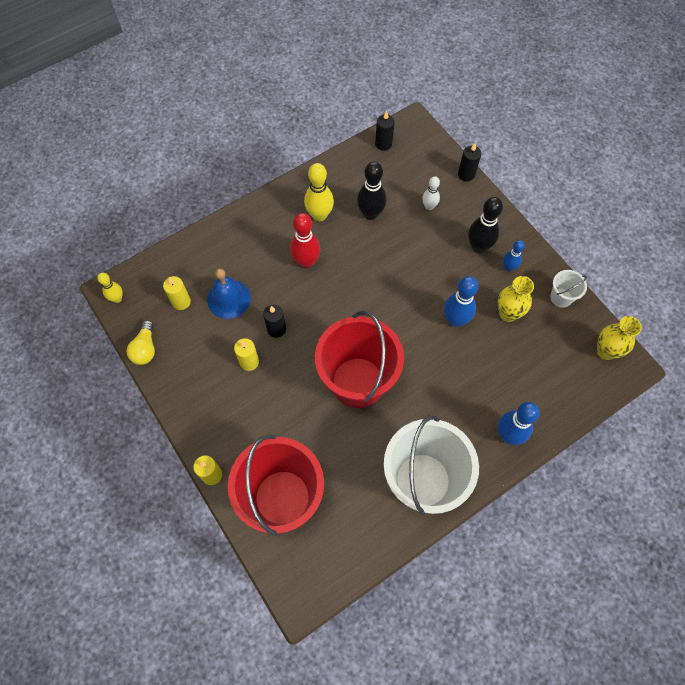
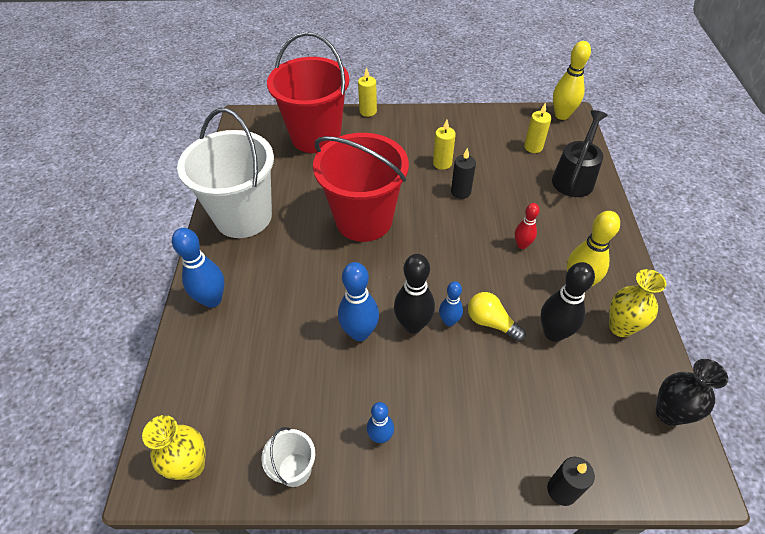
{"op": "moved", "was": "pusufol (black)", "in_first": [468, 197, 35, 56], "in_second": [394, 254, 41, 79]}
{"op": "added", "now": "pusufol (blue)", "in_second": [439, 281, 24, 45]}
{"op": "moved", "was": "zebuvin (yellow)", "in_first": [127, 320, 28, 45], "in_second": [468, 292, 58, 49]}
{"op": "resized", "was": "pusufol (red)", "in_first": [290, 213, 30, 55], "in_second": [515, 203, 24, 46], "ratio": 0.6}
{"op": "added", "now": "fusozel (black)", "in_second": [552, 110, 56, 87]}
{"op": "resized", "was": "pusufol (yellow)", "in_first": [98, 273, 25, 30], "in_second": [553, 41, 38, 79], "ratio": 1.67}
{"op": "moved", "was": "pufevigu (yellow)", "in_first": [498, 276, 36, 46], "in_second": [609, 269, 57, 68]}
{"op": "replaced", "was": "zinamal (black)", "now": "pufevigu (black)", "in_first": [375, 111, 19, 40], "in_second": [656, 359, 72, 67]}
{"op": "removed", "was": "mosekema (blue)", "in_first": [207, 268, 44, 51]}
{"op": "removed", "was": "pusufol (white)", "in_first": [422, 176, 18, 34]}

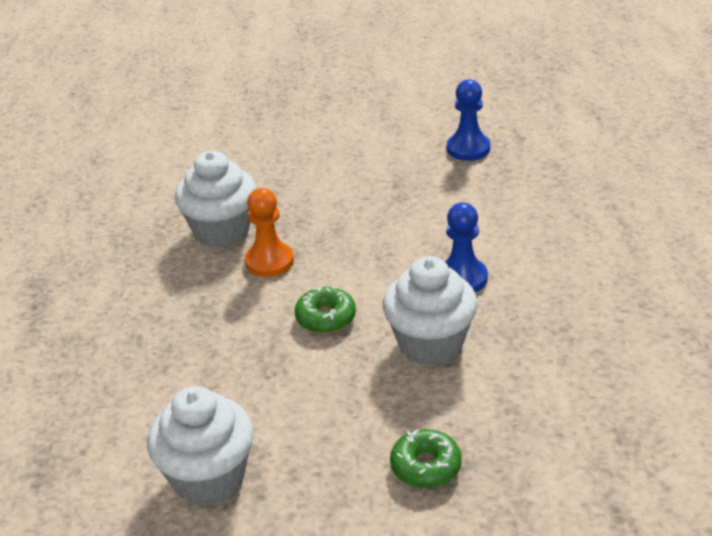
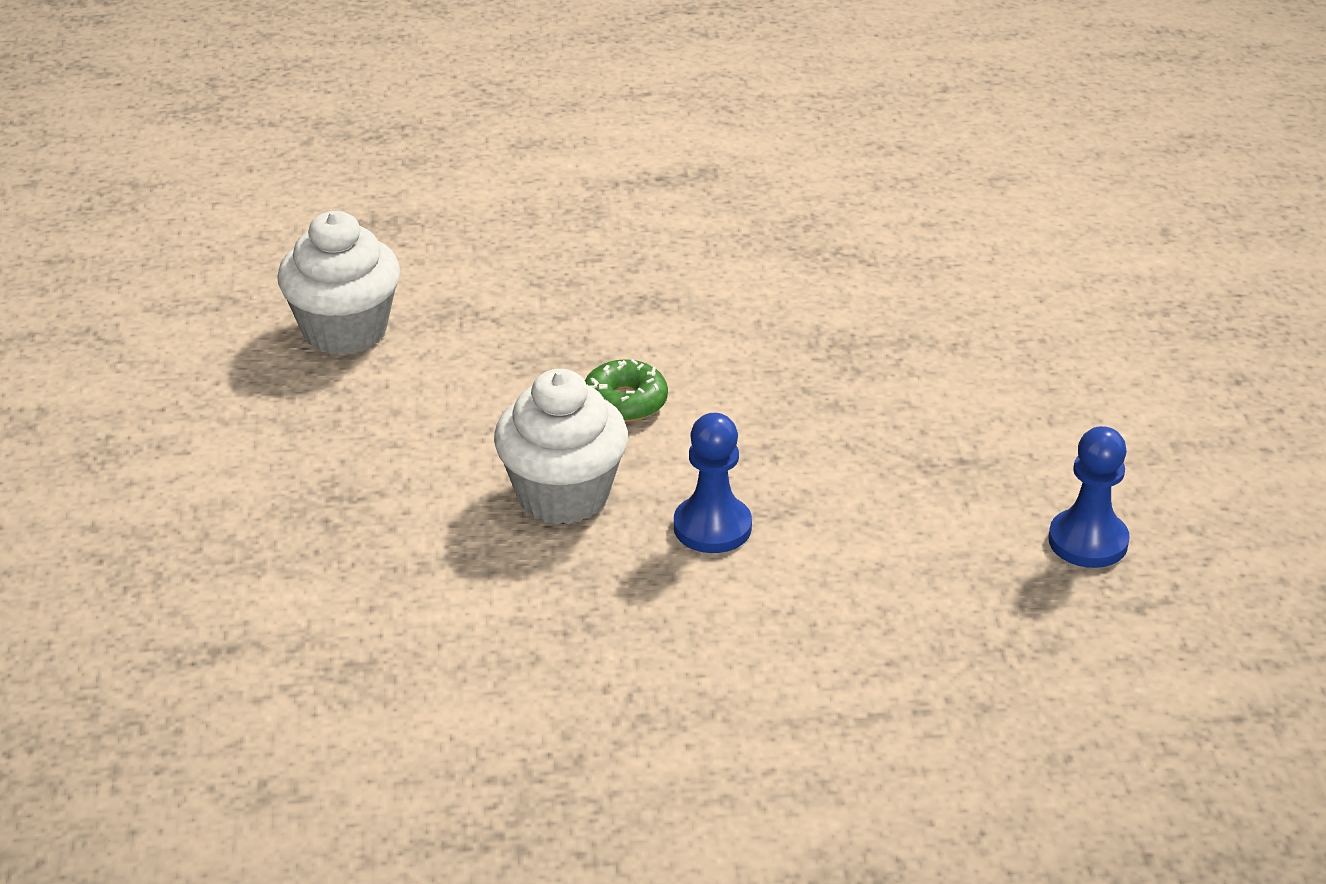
{"op": "removed", "was": "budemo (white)", "in_first": [175, 151, 82, 97]}
{"op": "removed", "was": "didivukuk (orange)", "in_first": [245, 188, 49, 89]}
{"op": "removed", "was": "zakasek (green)", "in_first": [390, 429, 72, 59]}

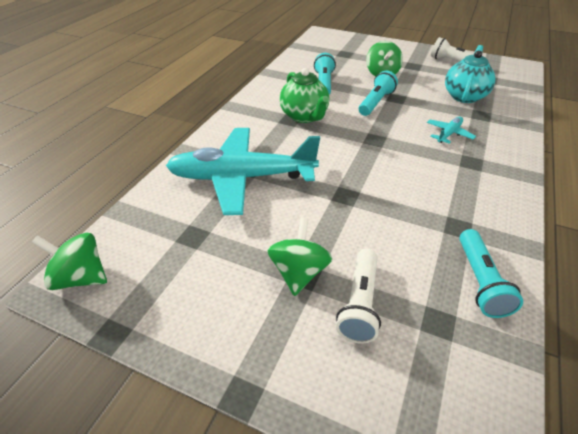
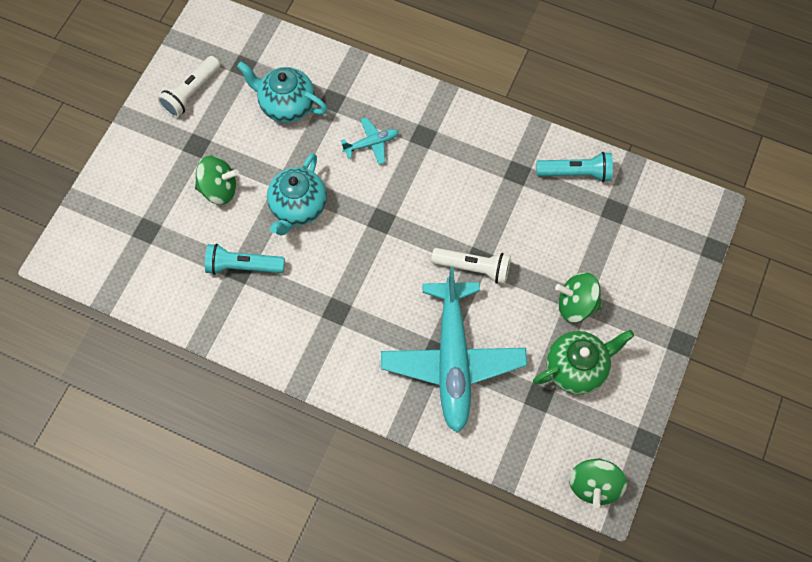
{"op": "replaced", "was": "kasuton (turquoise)", "now": "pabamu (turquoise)", "in_first": [359, 71, 39, 45], "in_second": [267, 153, 60, 83]}
{"op": "turned", "was": "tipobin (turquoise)", "in_first": [427, 116, 49, 28], "in_second": [341, 117, 58, 48], "clockwise": 120}
{"op": "moved", "was": "kasuton (white)", "in_first": [336, 248, 45, 95], "in_second": [431, 248, 80, 36]}
{"op": "moved", "was": "pabamu (green)", "in_first": [280, 68, 50, 55], "in_second": [533, 330, 101, 65]}

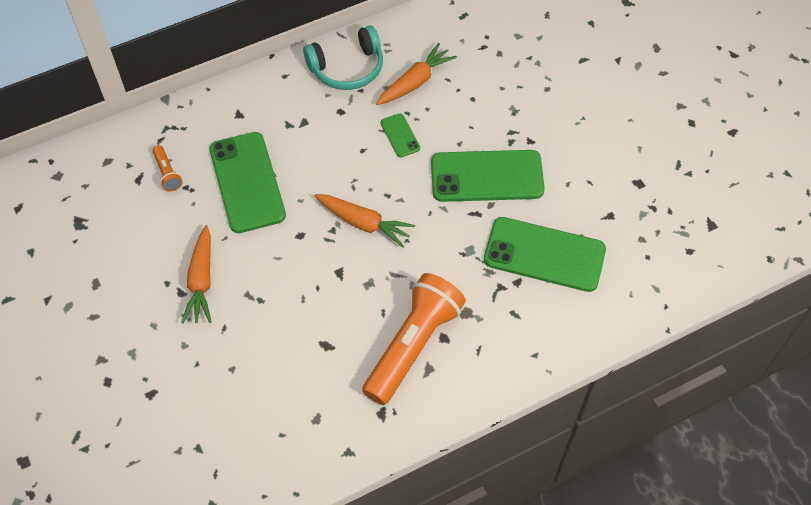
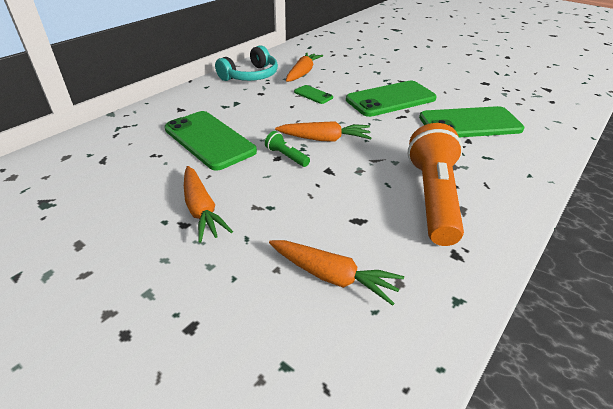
{"op": "added", "now": "kasuton (green)", "in_second": [265, 131, 45, 36]}
{"op": "added", "now": "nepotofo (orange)", "in_second": [269, 240, 135, 66]}
{"op": "removed", "was": "kasuton (orange)", "in_first": [153, 145, 30, 47]}

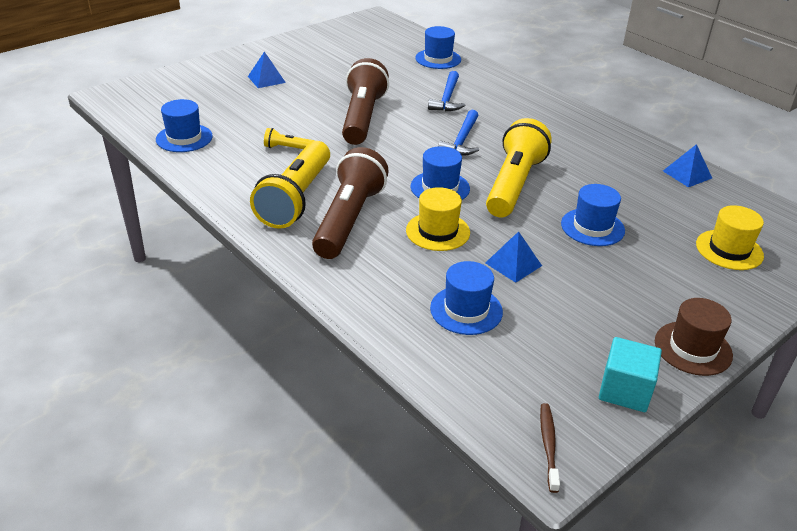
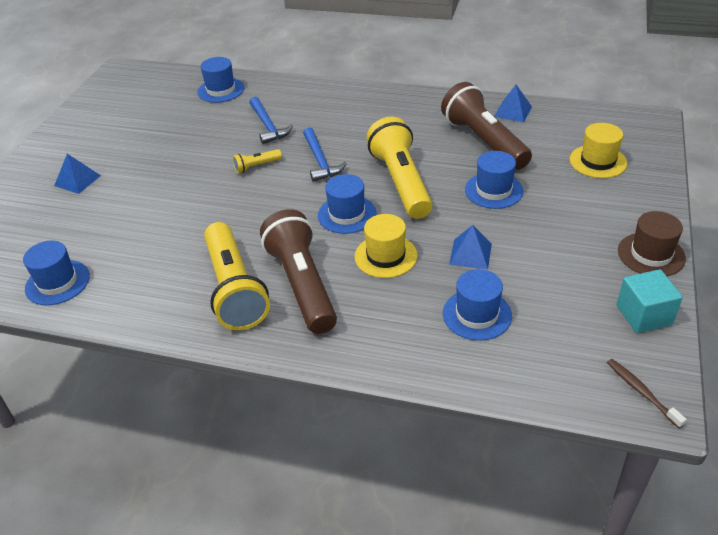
{"op": "moved", "was": "kasuton (yellow)", "in_first": [264, 128, 50, 21], "in_second": [233, 149, 49, 24]}
{"op": "moved", "was": "kasuton (brown)", "in_first": [342, 58, 47, 87], "in_second": [441, 82, 91, 88]}

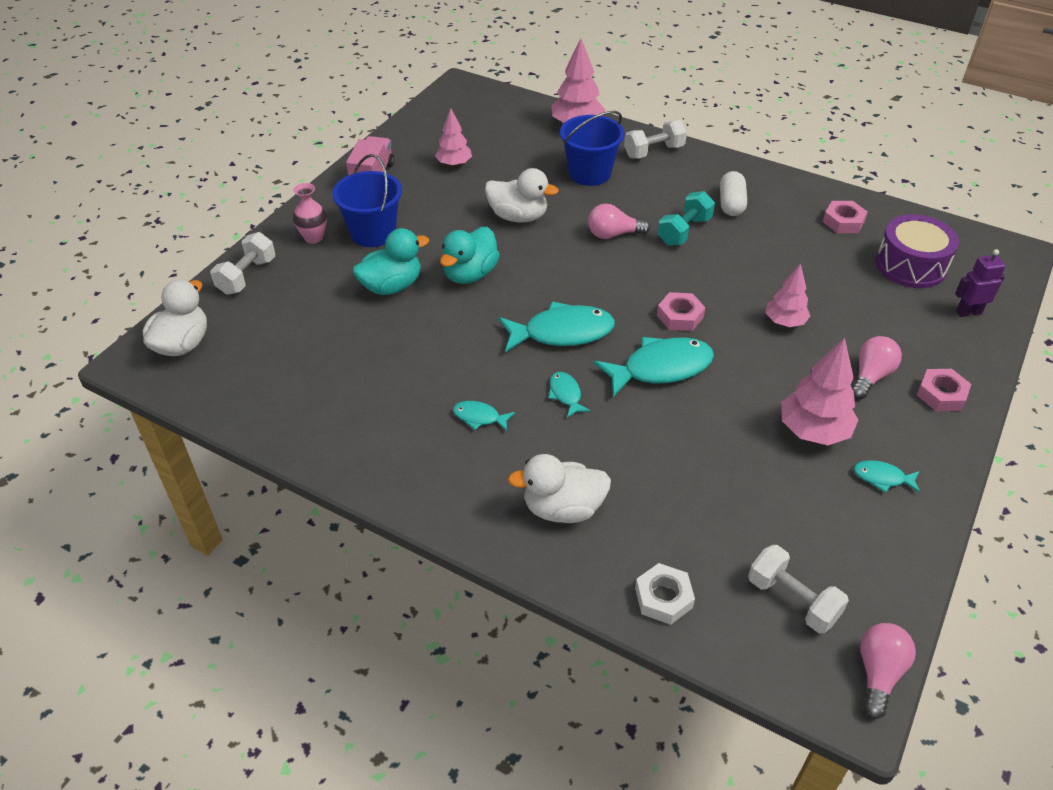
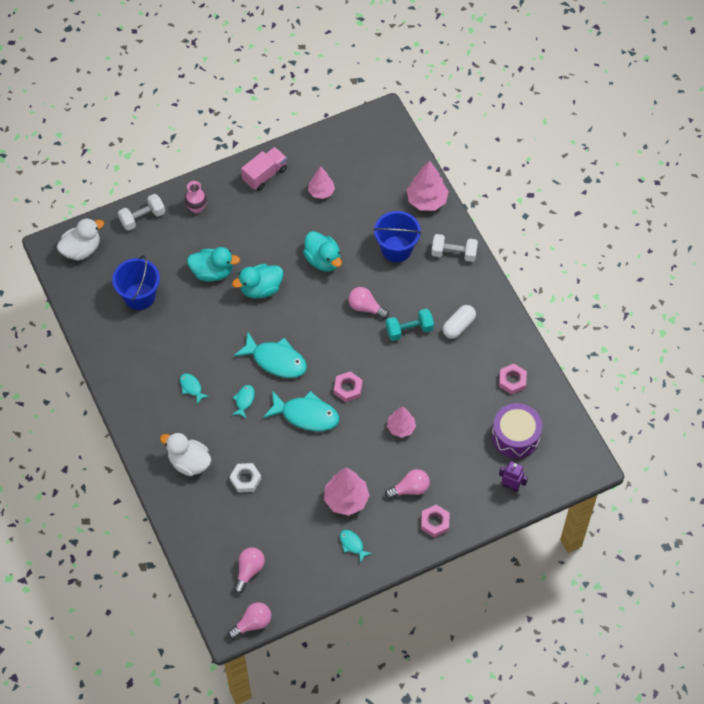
{"op": "moved", "was": "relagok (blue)", "in_first": [332, 154, 70, 93], "in_second": [112, 255, 48, 55]}
{"op": "moved", "was": "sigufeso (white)", "in_first": [635, 563, 60, 62], "in_second": [230, 463, 31, 30]}
{"op": "replaced", "was": "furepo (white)", "now": "zebuvin (pink)", "in_first": [748, 545, 101, 88], "in_second": [234, 548, 31, 46]}
{"op": "recoloured", "was": "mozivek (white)", "now": "mozivek (turquoise)", "in_first": [485, 168, 74, 54], "in_second": [303, 231, 39, 41]}

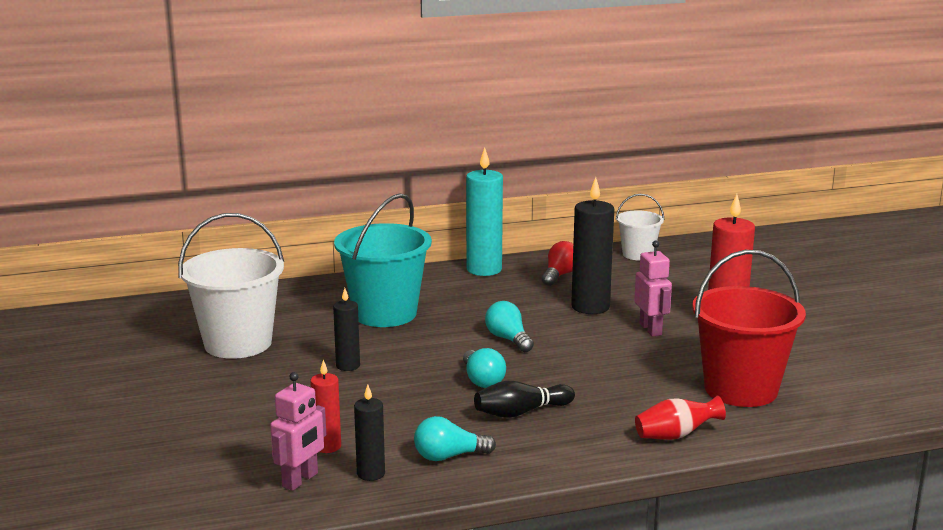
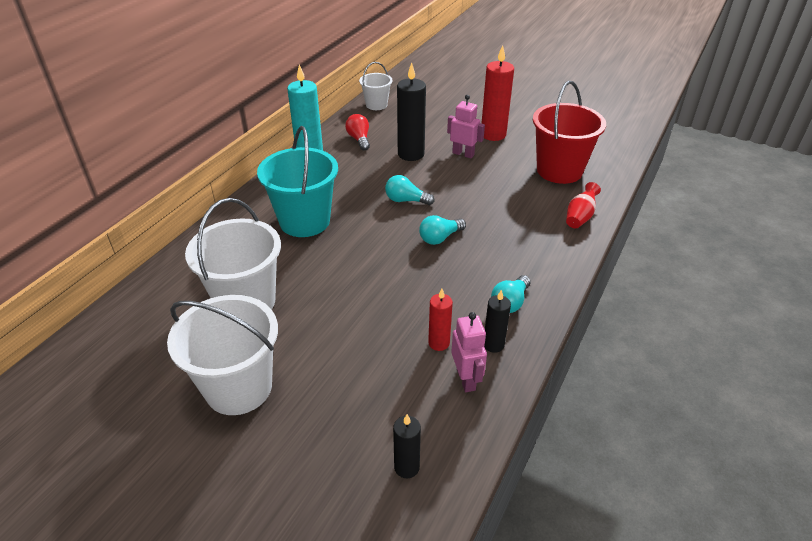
{"op": "added", "now": "relagok (white)", "in_second": [167, 295, 111, 120]}
{"op": "moved", "was": "zinamal (black)", "in_first": [333, 288, 27, 83], "in_second": [393, 414, 28, 64]}
{"op": "turned", "was": "zebuvin (turquoise)", "in_first": [463, 348, 43, 40], "in_second": [419, 215, 47, 30], "clockwise": 120}
{"op": "removed", "was": "pusufol (black)", "in_first": [474, 381, 101, 37]}

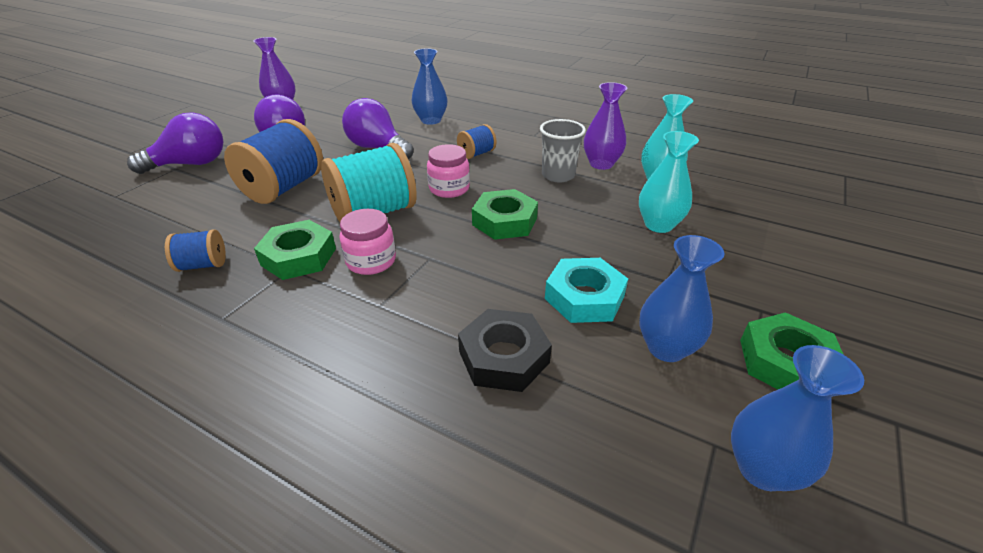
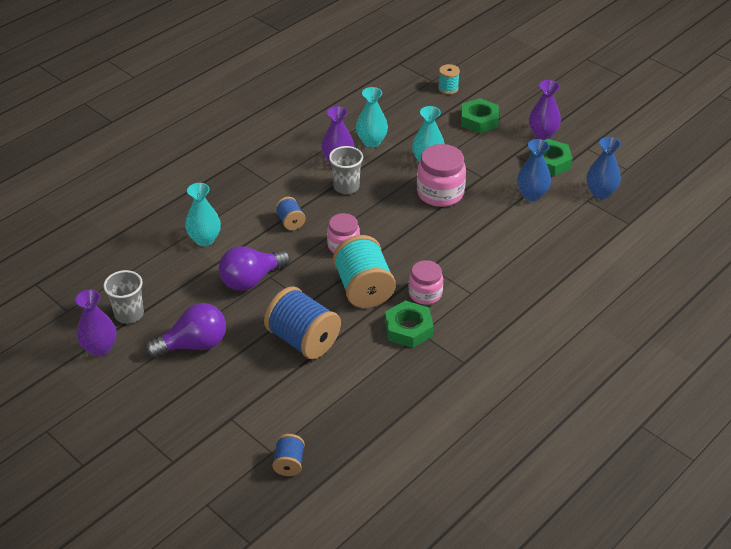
{"op": "added", "now": "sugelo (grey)", "in_second": [103, 270, 41, 54]}
{"op": "recoloured", "was": "pufevigu (blue)", "now": "pufevigu (turquoise)", "in_first": [412, 48, 36, 77], "in_second": [185, 183, 36, 63]}
{"op": "moved", "was": "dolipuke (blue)", "in_first": [165, 229, 61, 43], "in_second": [272, 434, 33, 42]}
{"op": "added", "now": "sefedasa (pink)", "in_second": [417, 144, 49, 63]}
{"op": "added", "now": "dolipuke (turquoise)", "in_second": [438, 64, 22, 30]}
{"op": "moved", "was": "sigufeso (green)", "in_first": [472, 189, 66, 51], "in_second": [461, 98, 38, 35]}
{"op": "added", "now": "pufevigu (purple)", "in_second": [529, 80, 32, 60]}
{"op": "removed", "was": "zebuvin (purple)", "in_first": [127, 112, 96, 62]}
{"op": "removed", "was": "sigufeso (black)", "in_first": [458, 309, 94, 83]}
{"op": "removed", "was": "sigufeso (turquoise)", "in_first": [545, 258, 83, 65]}

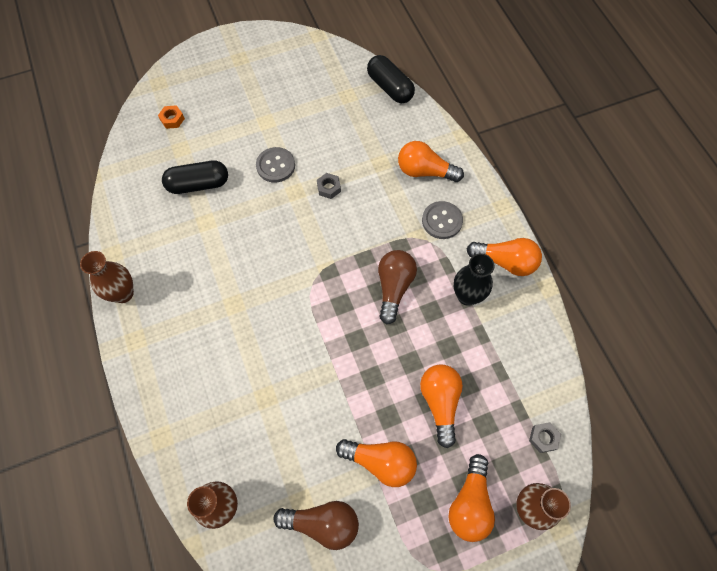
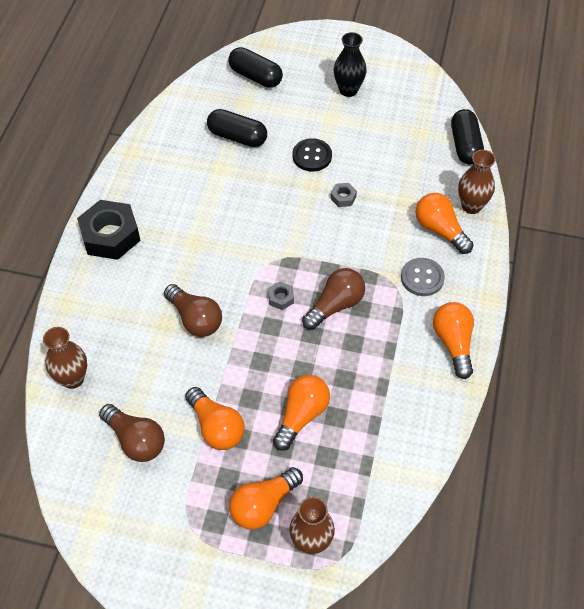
{"op": "added", "now": "sigufeso (black)", "in_second": [77, 200, 64, 60]}
{"op": "added", "now": "zebuvin (brown)", "in_second": [164, 284, 58, 53]}
{"op": "replaced", "was": "sigufeso (orange)", "now": "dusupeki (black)", "in_first": [158, 105, 27, 24], "in_second": [228, 47, 55, 41]}
{"op": "moved", "was": "sigufeso (grey)", "in_first": [529, 422, 32, 31], "in_second": [268, 282, 26, 28]}
{"op": "recoloured", "was": "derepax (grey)", "now": "derepax (black)", "in_first": [256, 147, 39, 36], "in_second": [293, 138, 39, 33]}
{"op": "moved", "was": "pufevigu (black)", "in_first": [454, 253, 41, 53], "in_second": [334, 32, 33, 65]}
{"op": "turned", "was": "zebuvin (orange)", "in_first": [467, 238, 75, 38], "in_second": [433, 302, 41, 77], "clockwise": -150}
{"op": "moved", "was": "pufevigu (brown)", "in_first": [80, 251, 54, 52], "in_second": [458, 150, 38, 64]}

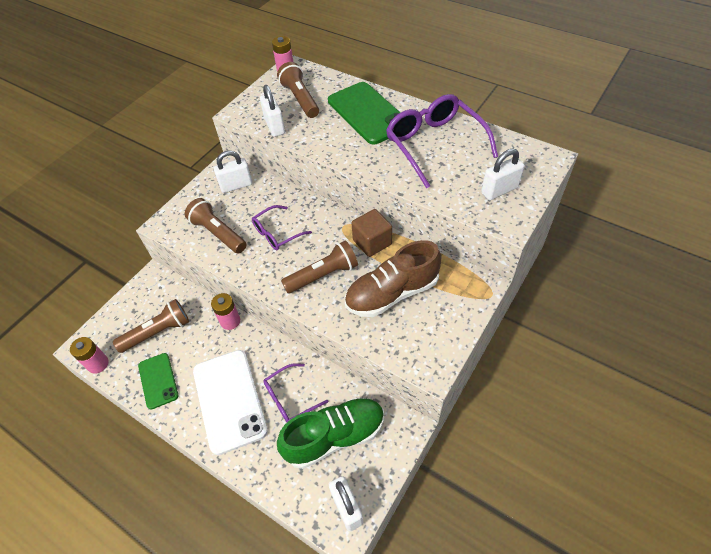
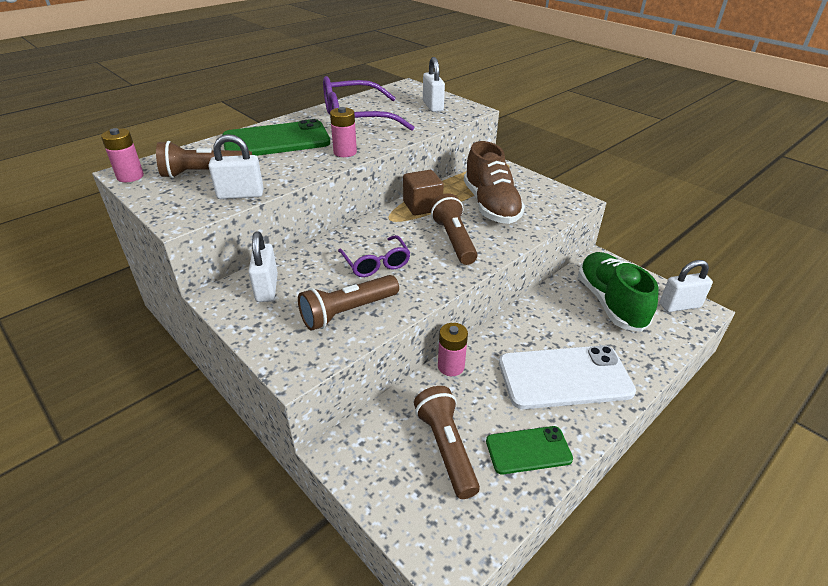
{"op": "moved", "was": "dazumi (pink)", "in_first": [70, 337, 39, 37], "in_second": [330, 107, 27, 50]}
{"op": "removed", "was": "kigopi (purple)", "in_first": [263, 363, 65, 59]}

